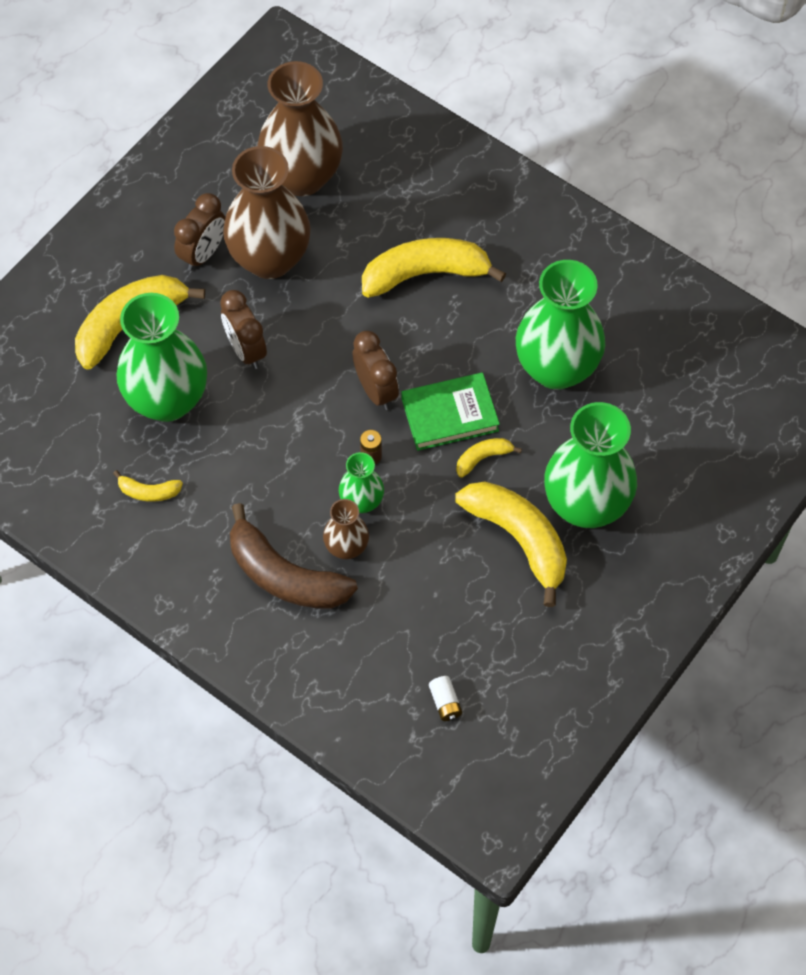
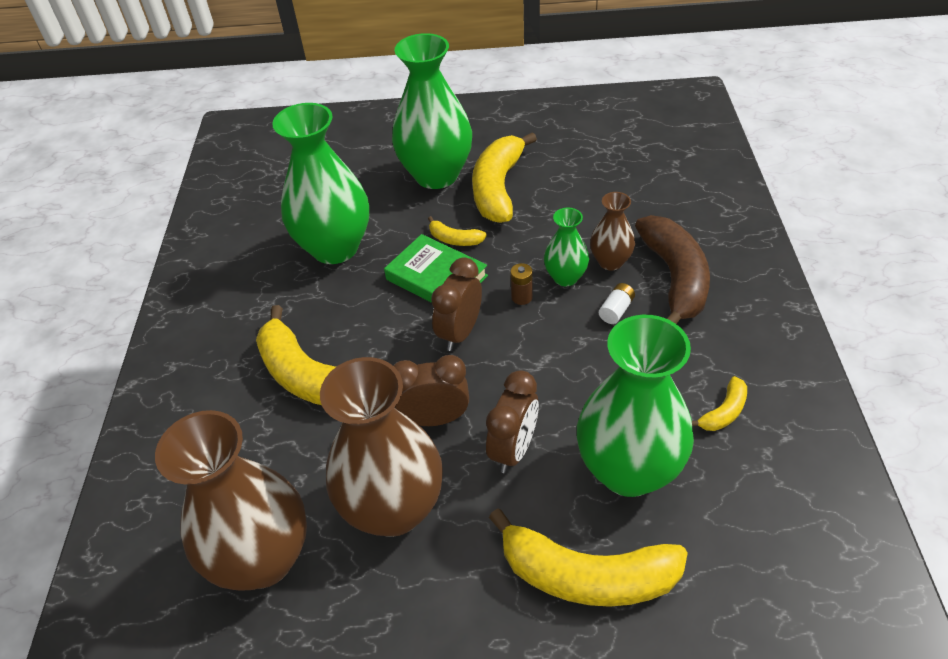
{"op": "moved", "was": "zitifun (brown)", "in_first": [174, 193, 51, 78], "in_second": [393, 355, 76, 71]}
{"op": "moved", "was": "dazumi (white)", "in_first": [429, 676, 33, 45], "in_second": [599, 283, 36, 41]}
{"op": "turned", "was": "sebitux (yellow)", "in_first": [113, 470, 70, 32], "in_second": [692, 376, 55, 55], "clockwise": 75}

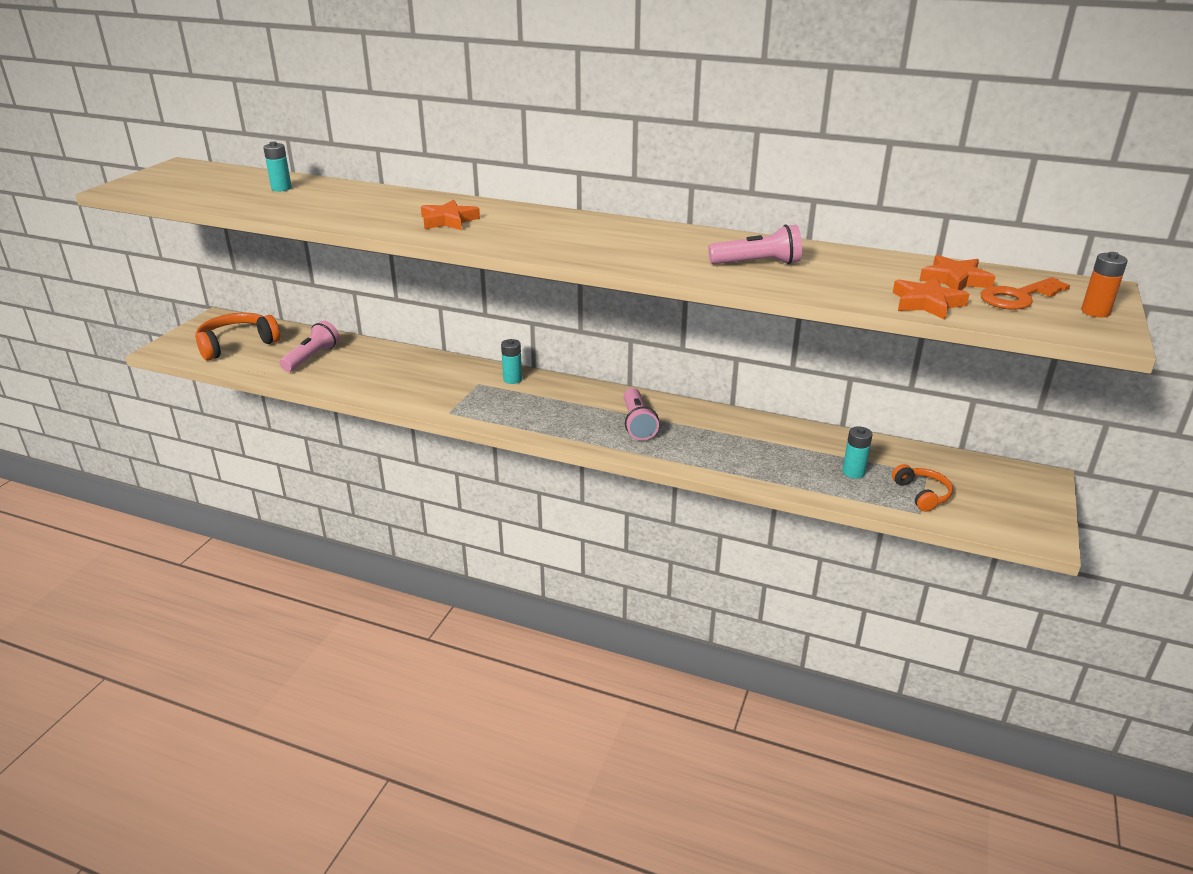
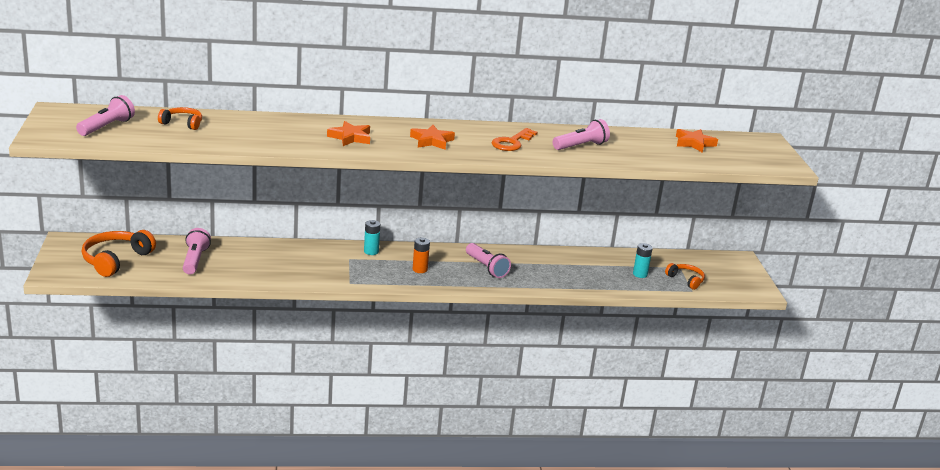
{"op": "added", "now": "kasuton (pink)", "in_second": [76, 95, 59, 41]}
{"op": "replaced", "was": "dazumi (turquoise)", "now": "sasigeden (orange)", "in_first": [263, 142, 29, 49], "in_second": [158, 107, 44, 23]}
{"op": "moved", "was": "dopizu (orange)", "in_first": [893, 277, 76, 43], "in_second": [410, 125, 45, 25]}
{"op": "moved", "was": "dazumi (orange)", "in_first": [1081, 252, 47, 65], "in_second": [413, 238, 17, 35]}
{"op": "moved", "was": "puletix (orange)", "in_first": [981, 277, 89, 33], "in_second": [491, 128, 47, 23]}

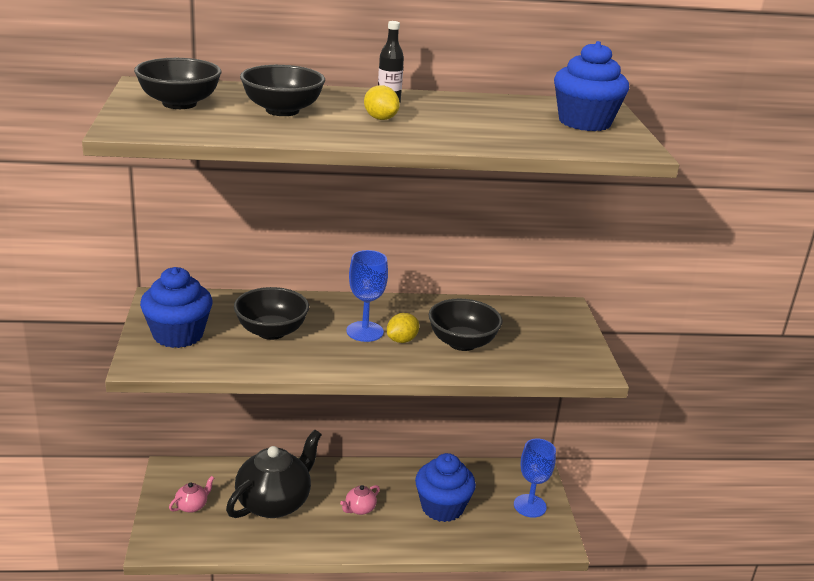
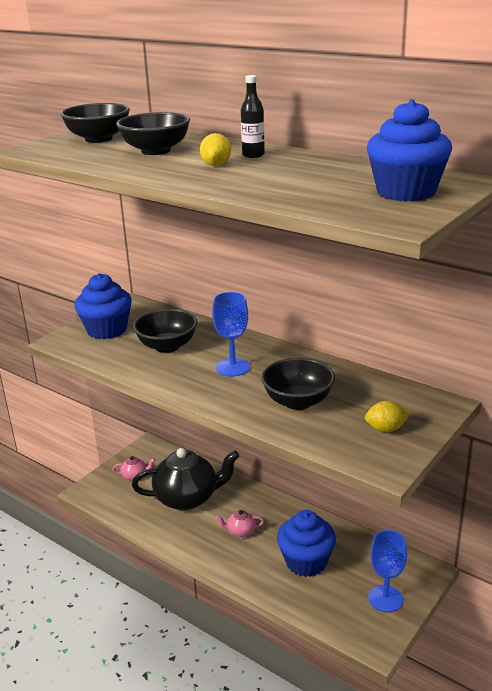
{"op": "moved", "was": "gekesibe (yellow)", "in_first": [387, 313, 32, 30], "in_second": [365, 401, 44, 31]}

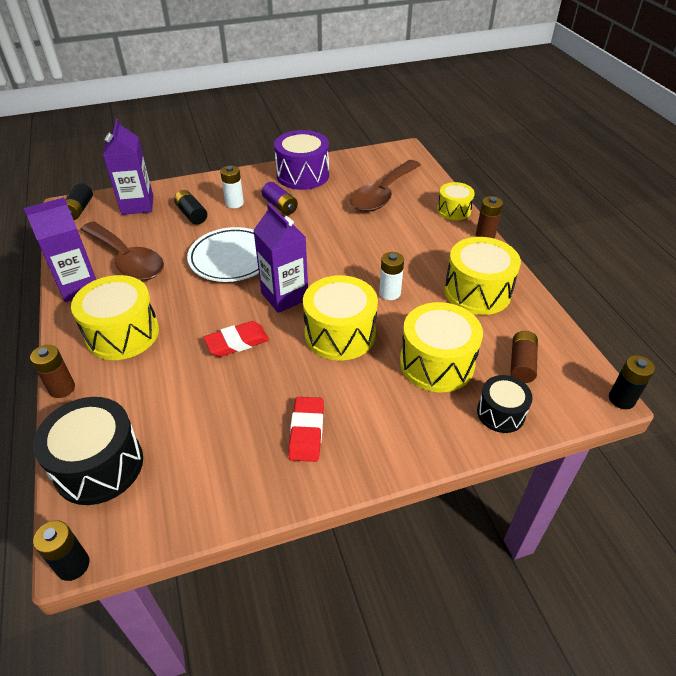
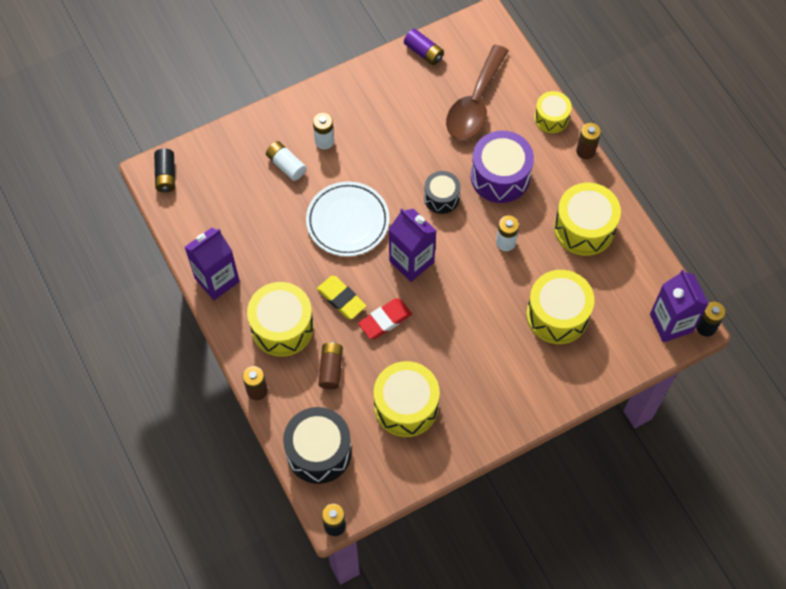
{"op": "recoloured", "was": "dazumi (black)", "now": "dazumi (white)", "in_first": [174, 190, 33, 35], "in_second": [266, 141, 40, 40]}
{"op": "added", "now": "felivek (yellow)", "in_second": [317, 276, 49, 43]}
{"op": "moved", "was": "dazumi (brown)", "in_first": [510, 331, 28, 52], "in_second": [318, 342, 25, 47]}
{"op": "moved", "was": "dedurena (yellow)", "in_first": [303, 275, 75, 86], "in_second": [374, 361, 66, 76]}
{"op": "moved", "was": "dazumi (purple)", "in_first": [262, 182, 36, 33], "in_second": [404, 29, 40, 36]}
{"op": "moved", "was": "dedurena (black)", "in_first": [477, 375, 56, 58], "in_second": [424, 171, 37, 43]}
{"op": "moved", "was": "dedurena (purple)", "in_first": [274, 130, 55, 60], "in_second": [471, 131, 63, 72]}
{"op": "moved", "was": "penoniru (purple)", "in_first": [103, 119, 50, 96], "in_second": [650, 270, 59, 72]}
{"op": "removed", "was": "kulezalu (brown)", "in_first": [80, 221, 84, 59]}
{"op": "removed", "was": "felivek (red)", "in_first": [289, 397, 35, 65]}

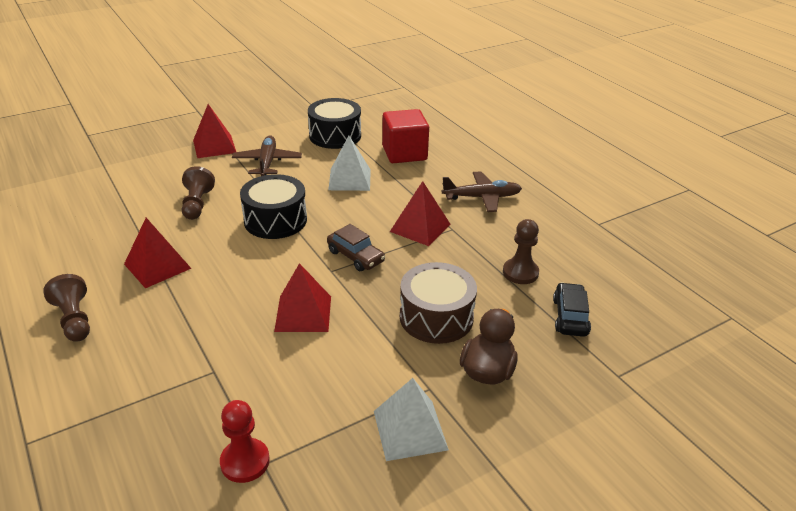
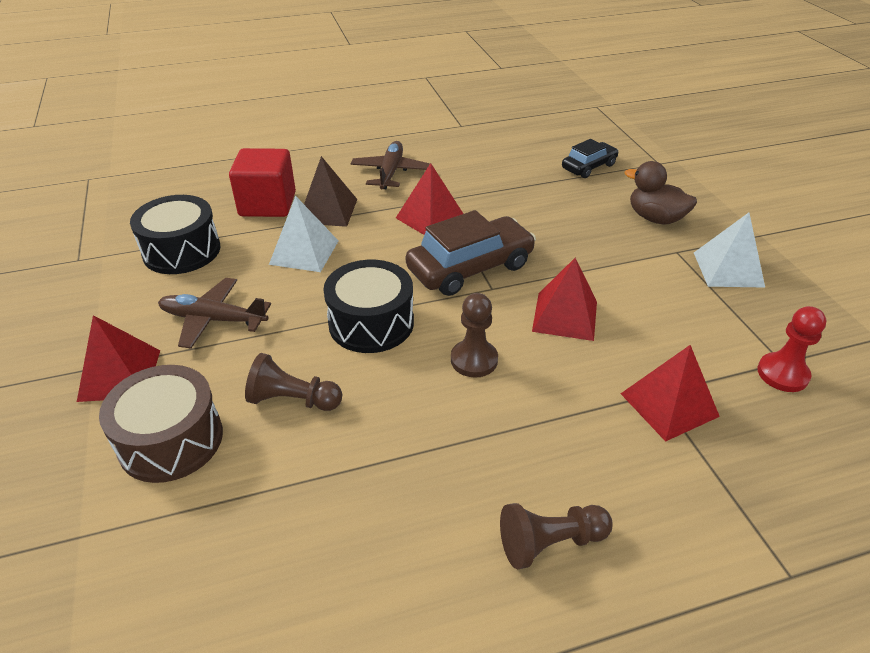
{"op": "moved", "was": "dedurena (brown)", "in_first": [400, 262, 77, 82], "in_second": [99, 365, 124, 118]}
{"op": "added", "now": "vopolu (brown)", "in_second": [304, 156, 53, 71]}
{"op": "resized", "was": "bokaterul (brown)", "in_first": [327, 224, 58, 47], "in_second": [406, 210, 130, 86], "ratio": 1.72}
{"op": "moved", "was": "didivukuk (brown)", "in_first": [503, 219, 36, 65], "in_second": [451, 293, 47, 85]}
{"op": "turned", "was": "bokaterul (black)", "in_first": [553, 282, 38, 55], "in_second": [562, 139, 57, 39], "clockwise": 120}
{"op": "moved", "was": "vopolu (red)", "in_first": [124, 218, 68, 70], "in_second": [620, 345, 100, 97]}

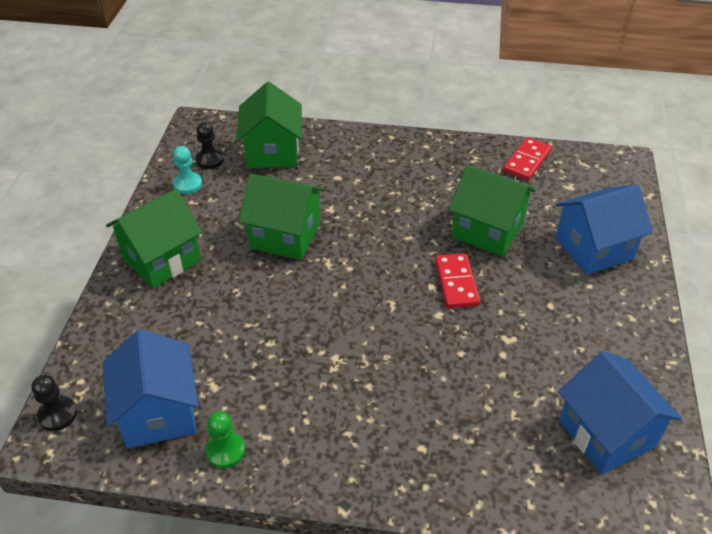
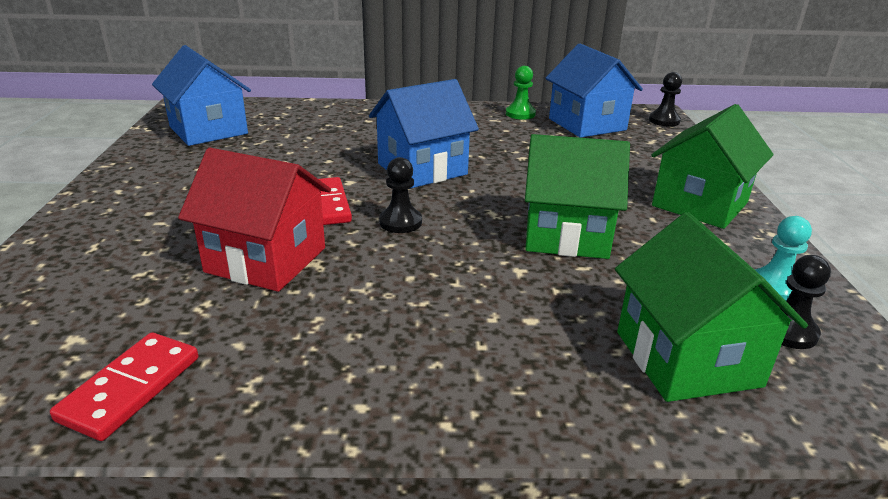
{"op": "recoloured", "was": "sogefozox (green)", "now": "sogefozox (red)", "in_first": [449, 164, 87, 92], "in_second": [178, 148, 153, 144]}
{"op": "moved", "was": "sogefozox (blue)", "in_first": [555, 184, 98, 91], "in_second": [369, 79, 110, 109]}
{"op": "added", "now": "didivukuk (black)", "in_second": [379, 157, 43, 76]}

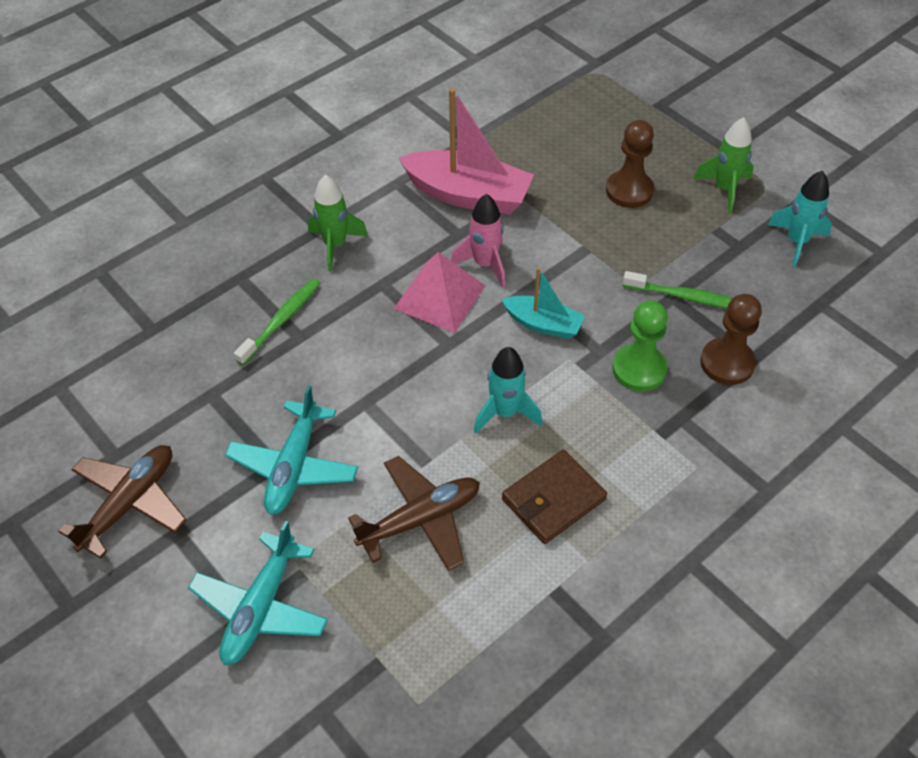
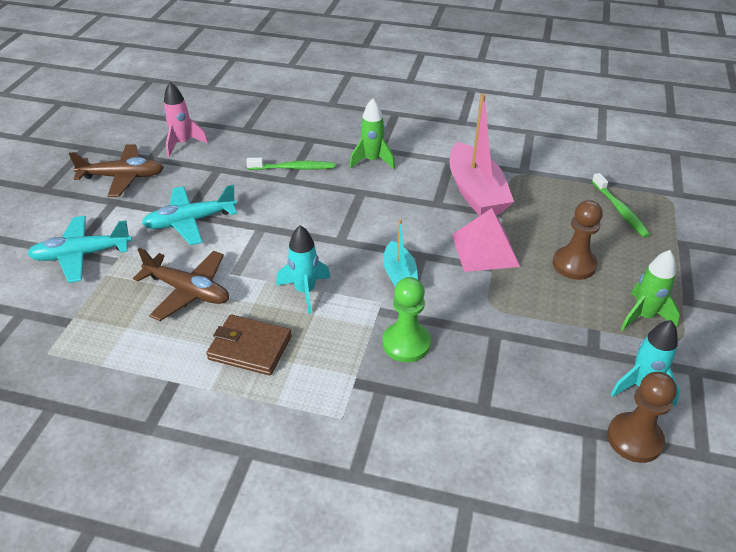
{"op": "moved", "was": "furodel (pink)", "in_first": [451, 194, 54, 94], "in_second": [163, 82, 45, 75]}
{"op": "moved", "was": "vopolu (pink)", "in_first": [394, 252, 91, 81], "in_second": [452, 208, 68, 64]}
{"op": "moved", "was": "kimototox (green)", "in_first": [623, 271, 110, 38], "in_second": [592, 173, 58, 65]}
{"op": "moved", "was": "didivukuk (brown)", "in_first": [700, 294, 62, 91], "in_second": [607, 372, 70, 91]}

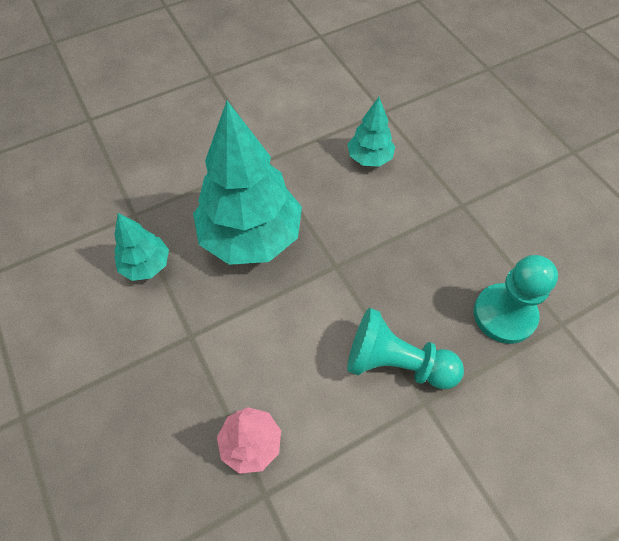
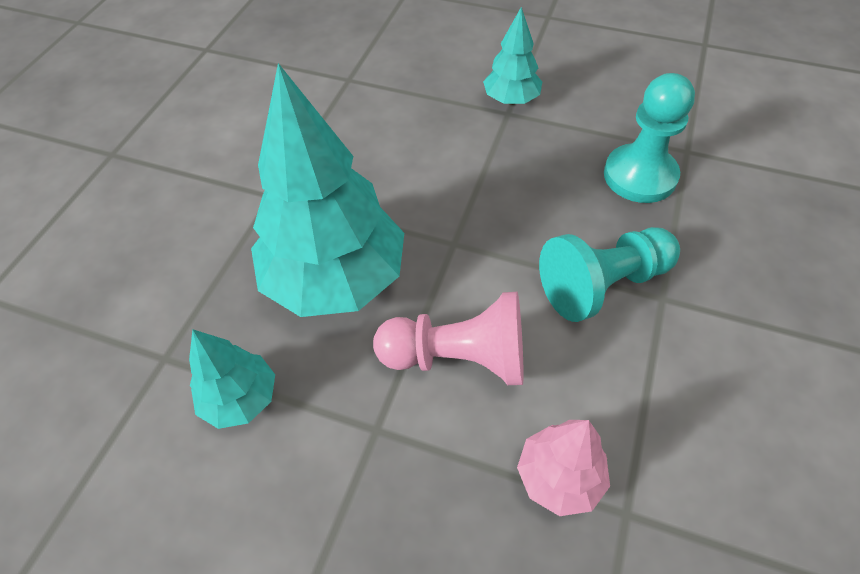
{"op": "added", "now": "didivukuk (pink)", "in_second": [373, 292, 150, 93]}
{"op": "moved", "was": "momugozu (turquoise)", "in_first": [348, 97, 47, 70], "in_second": [483, 7, 59, 98]}

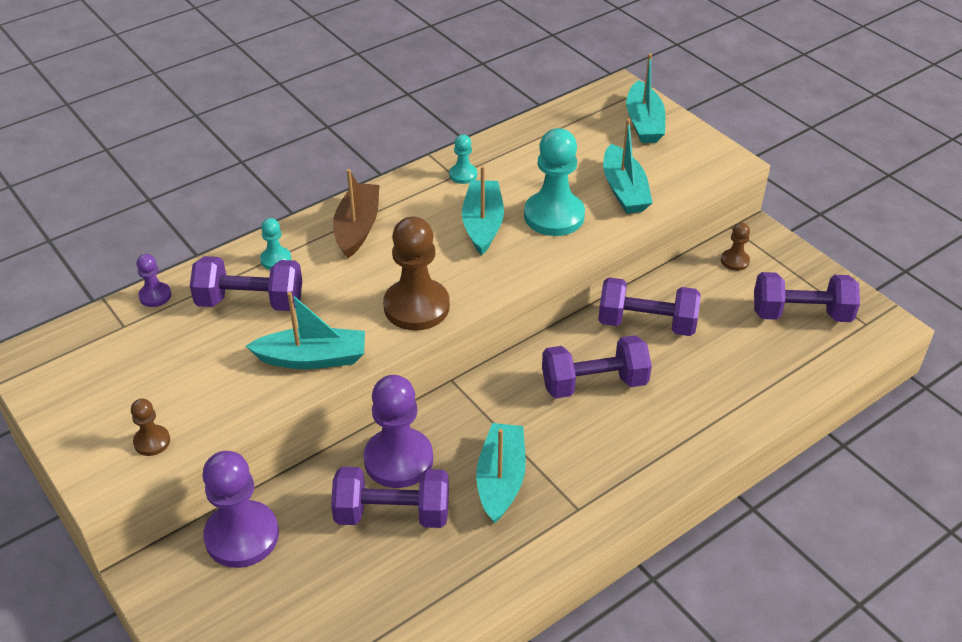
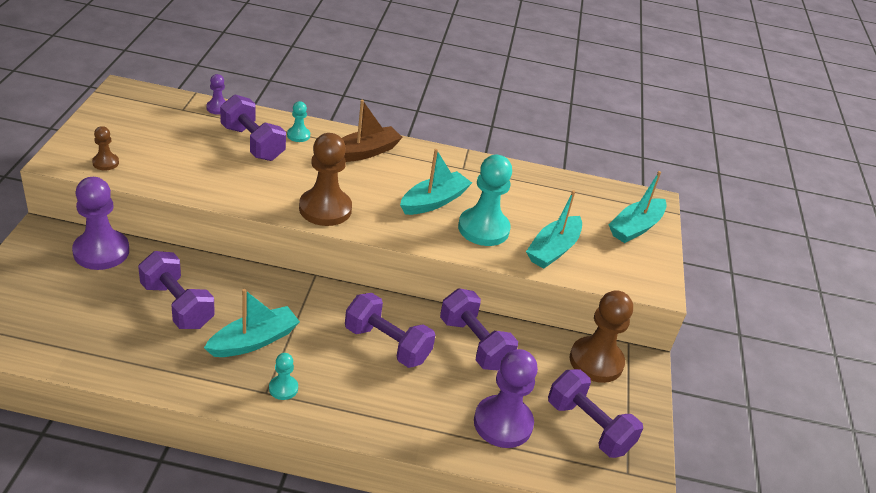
{"op": "moved", "was": "didivukuk (turquoise)", "in_first": [449, 135, 28, 49], "in_second": [269, 353, 29, 47]}
{"op": "moved", "was": "didivukuk (purple)", "in_first": [363, 375, 70, 113], "in_second": [474, 349, 64, 99]}
{"op": "resized", "was": "didivukuk (brown)", "in_first": [721, 223, 29, 48], "in_second": [570, 290, 63, 93], "ratio": 2.07}
{"op": "removed", "was": "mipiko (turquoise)", "in_first": [246, 292, 119, 77]}

